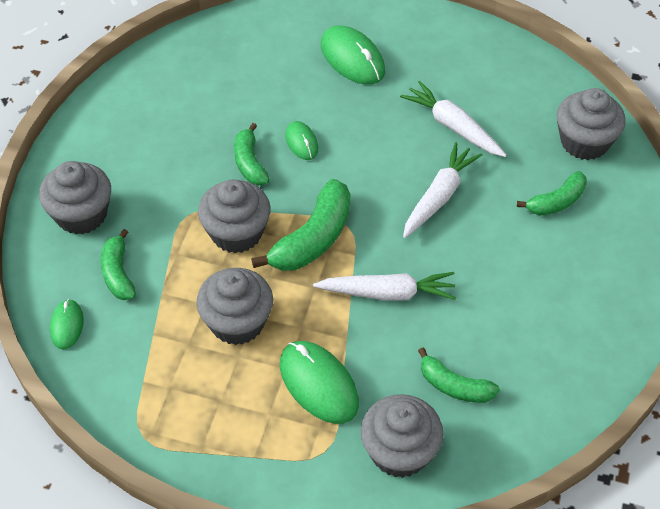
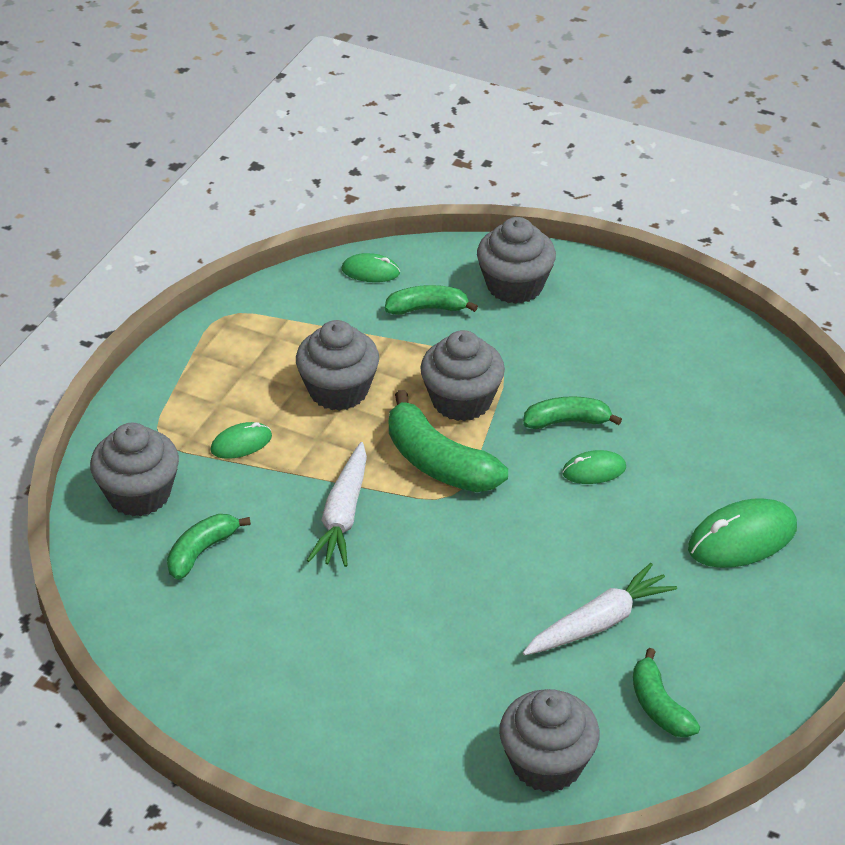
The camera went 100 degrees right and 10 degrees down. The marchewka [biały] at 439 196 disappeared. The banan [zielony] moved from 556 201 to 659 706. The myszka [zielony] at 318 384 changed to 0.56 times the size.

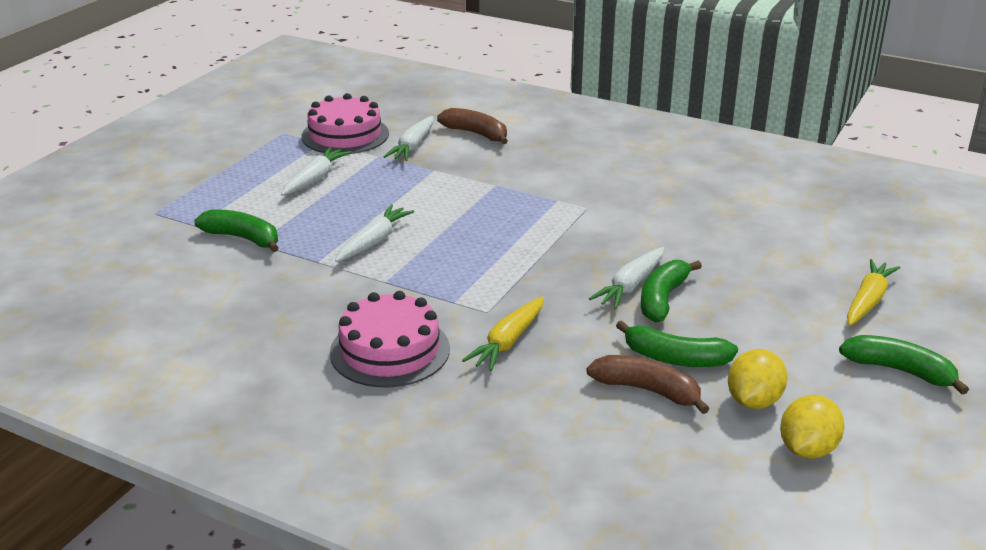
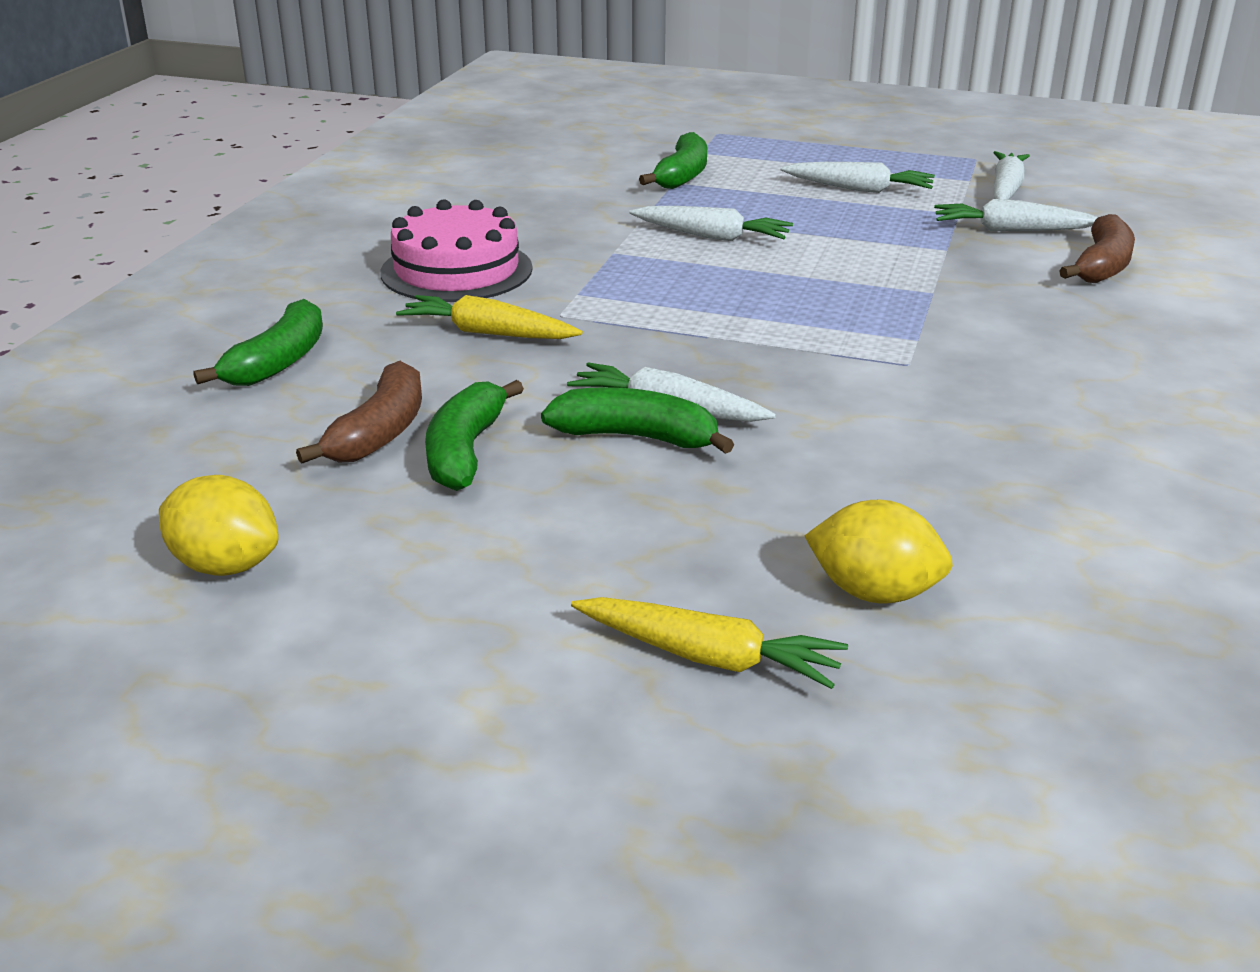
The camera went 80 degrees right and 0 degrees up. The cytryna [żółty] moved from 753 401 to 874 592. The banan [zielony] moved from 900 371 to 278 362. The tort [różowy] at 345 135 was replaced by the marchewka [biały] at 1005 189.

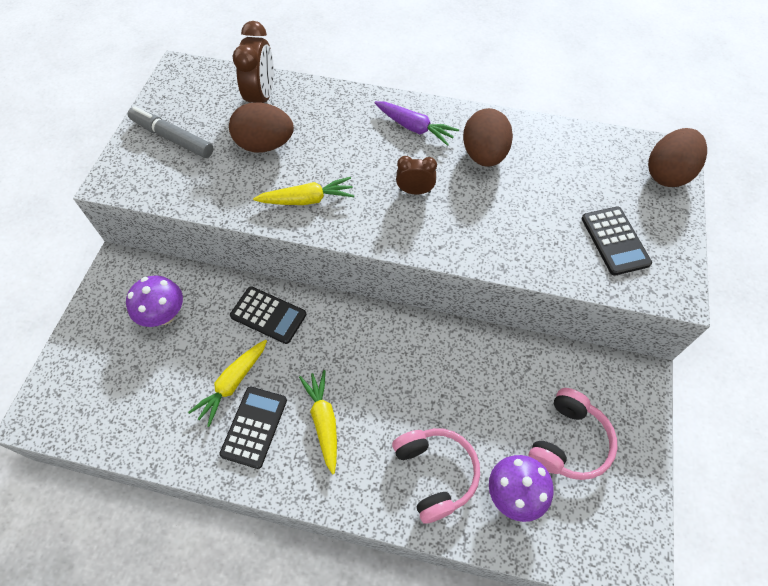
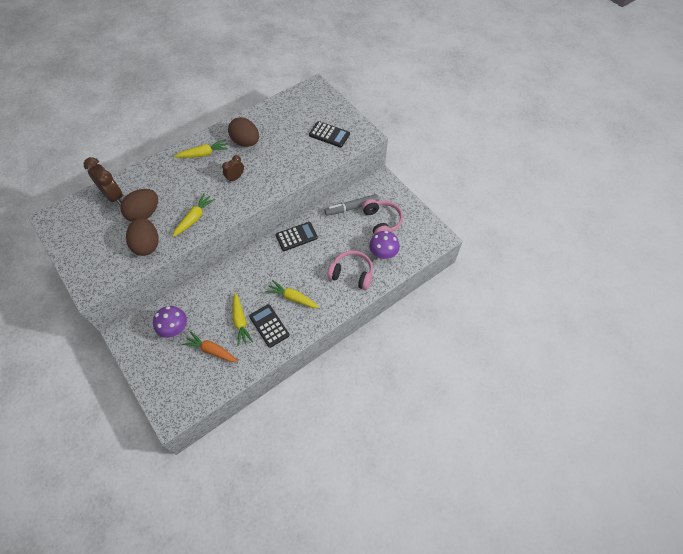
The camera went 50 degrees left and 0 degrees up. The marchewka [pomarańczowy] at 211 350 appeared. The flamaster [szary] moved from 172 138 to 351 208. The kalkulator [czarny] moved from 268 315 to 296 236. The jajko [brązowy] moved from 667 174 to 147 245. The marchewka [fioletowy] at 414 128 became the marchewka [żółty] at 203 154.

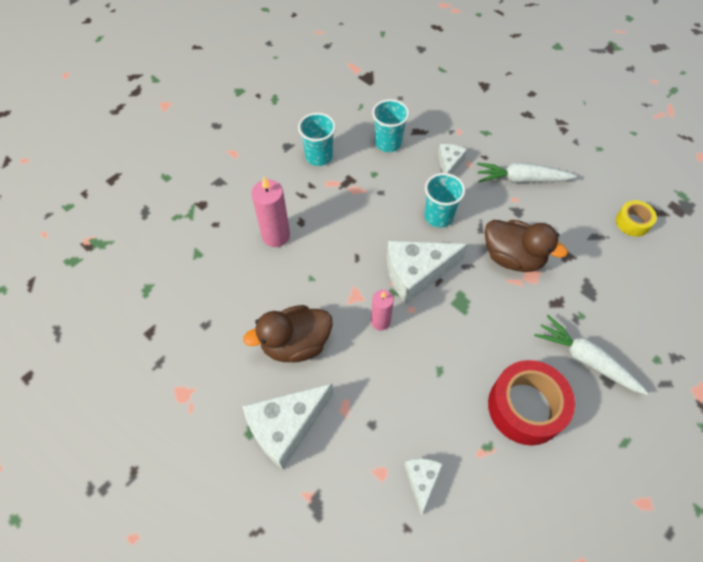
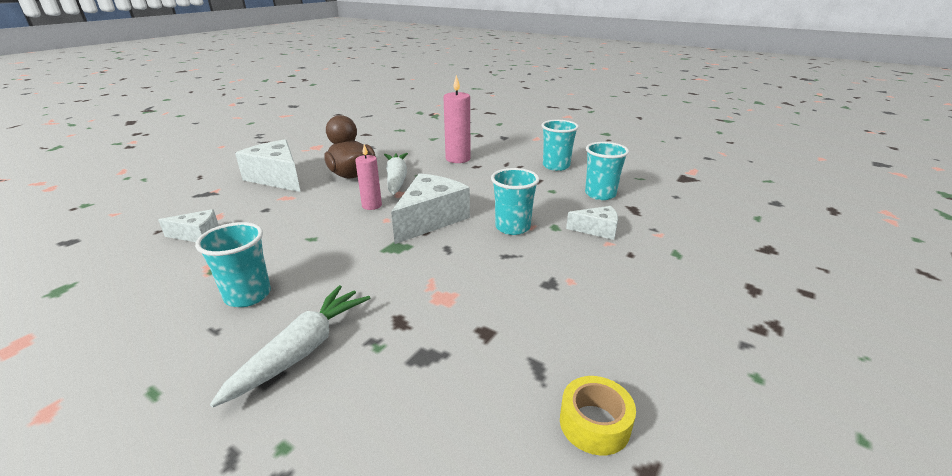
The camera went 80 degrees right and 30 degrees down. The kaczka [brązowy] at 512 257 disappeared. The marchewka [biały] moved from 521 179 to 396 179. The taśma klejąca [czerwony] at 525 407 was replaced by the szklanka [turkusowy] at 248 295. The ser [biały] at 416 274 turned 60 degrees clockwise.

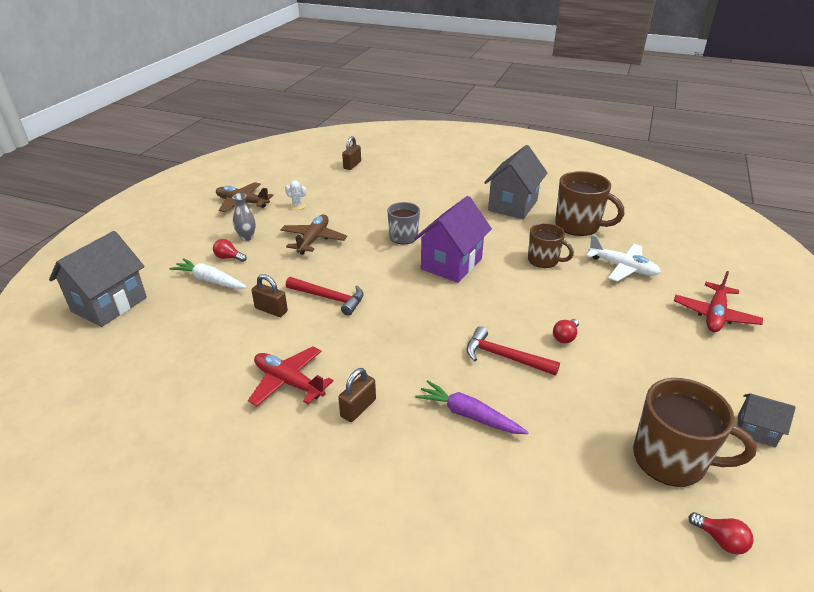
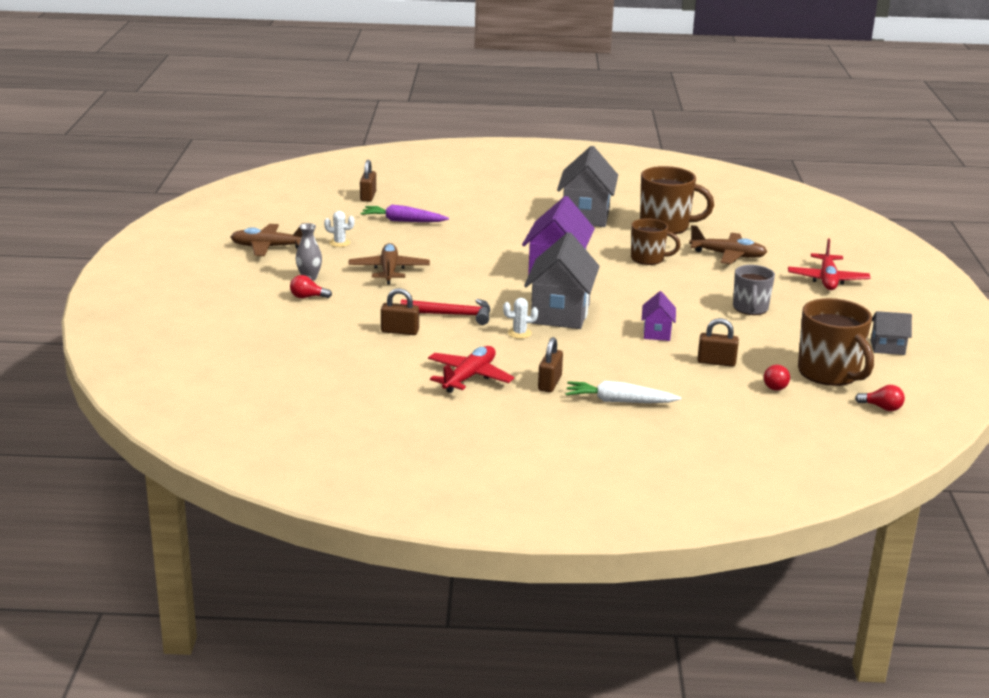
The camera went 20 degrees left and 10 degrees down. The kaktus [biały] at 519 333 appeared. The kłódka [brązowy] at 716 362 appeared. The domek [szary] moved from 109 304 to 560 314. The marchewka [biały] moved from 210 280 to 619 401. The kubek [szary] moved from 403 238 to 750 308. The marchewka [fioletowy] moved from 469 415 to 403 221. The żarówka [czerwony] moved from 565 337 to 775 386. The młotek [czerwony] at 504 357 was replaced by the domek [fioletowy] at 657 333. The samolot [biały] at 622 267 became the samolot [brązowy] at 728 255. The samolot [czerwony] at 289 382 turned 105 degrees clockwise. The kubek [brązowy] at 671 460 turned 60 degrees clockwise.

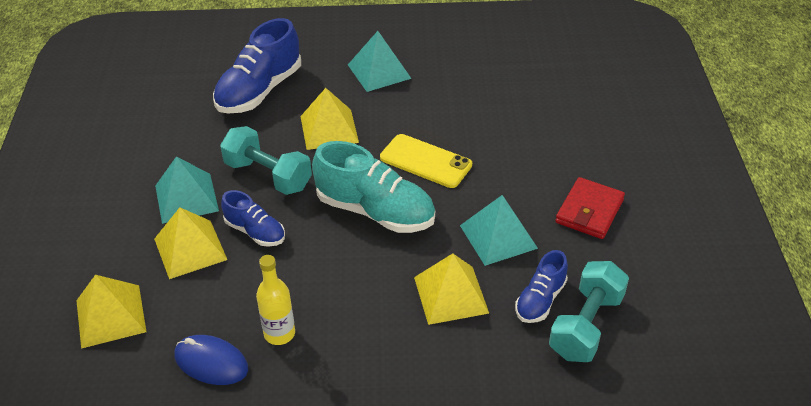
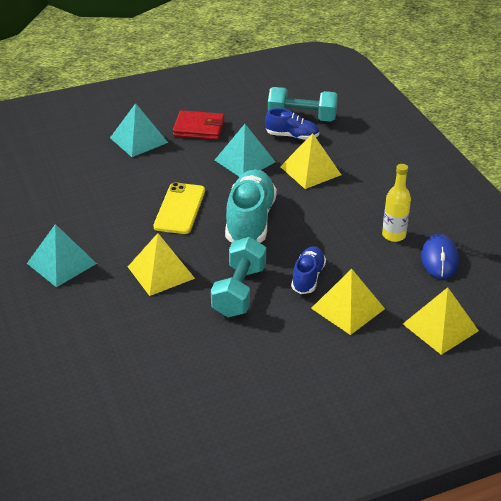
The camera went 110 degrees left and 5 degrees down. The but [niebieski] at 259 91 disappeared. The piramida [turkusowy] moved from 186 198 to 138 140.

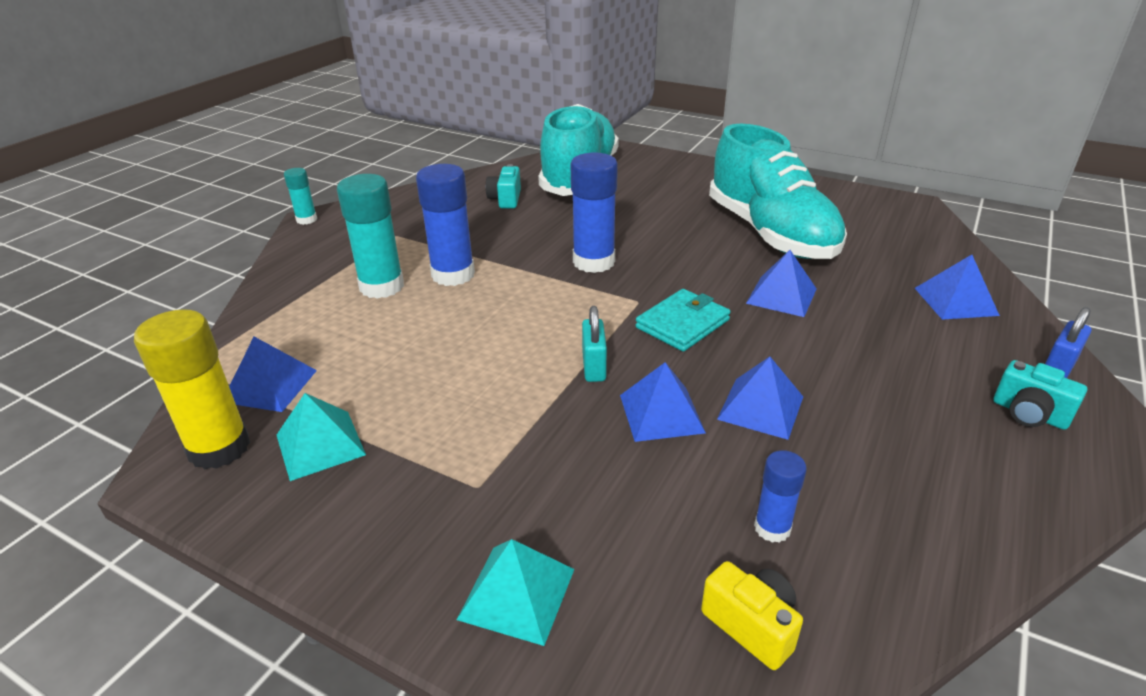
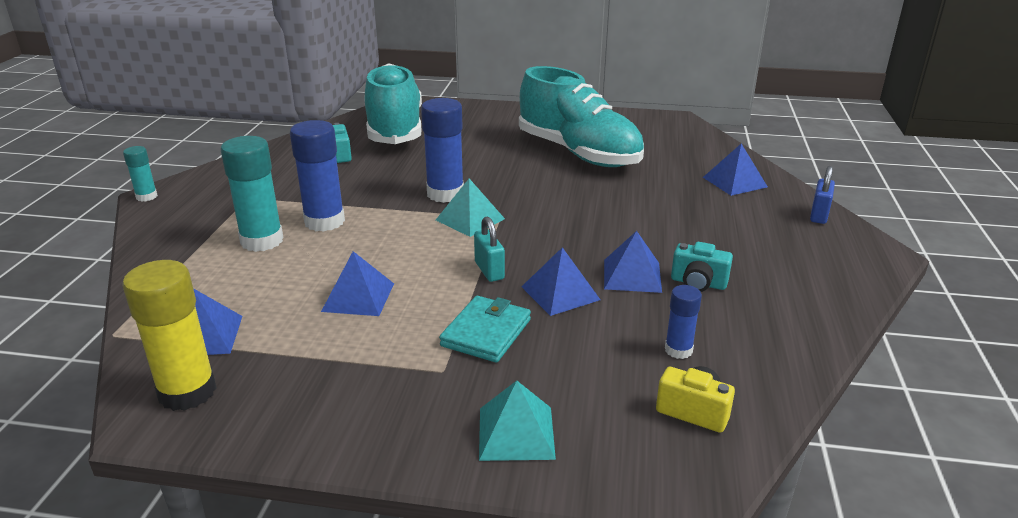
The camera went 20 degrees left and 5 degrees down. The piramida [turkusowy] moved from 320 444 to 470 219. The portfel [turkusowy] moved from 682 324 to 486 333. The piramida [niebieski] moved from 781 296 to 358 297. The aparat fotograficzny [turkusowy] moved from 1029 414 to 698 283.

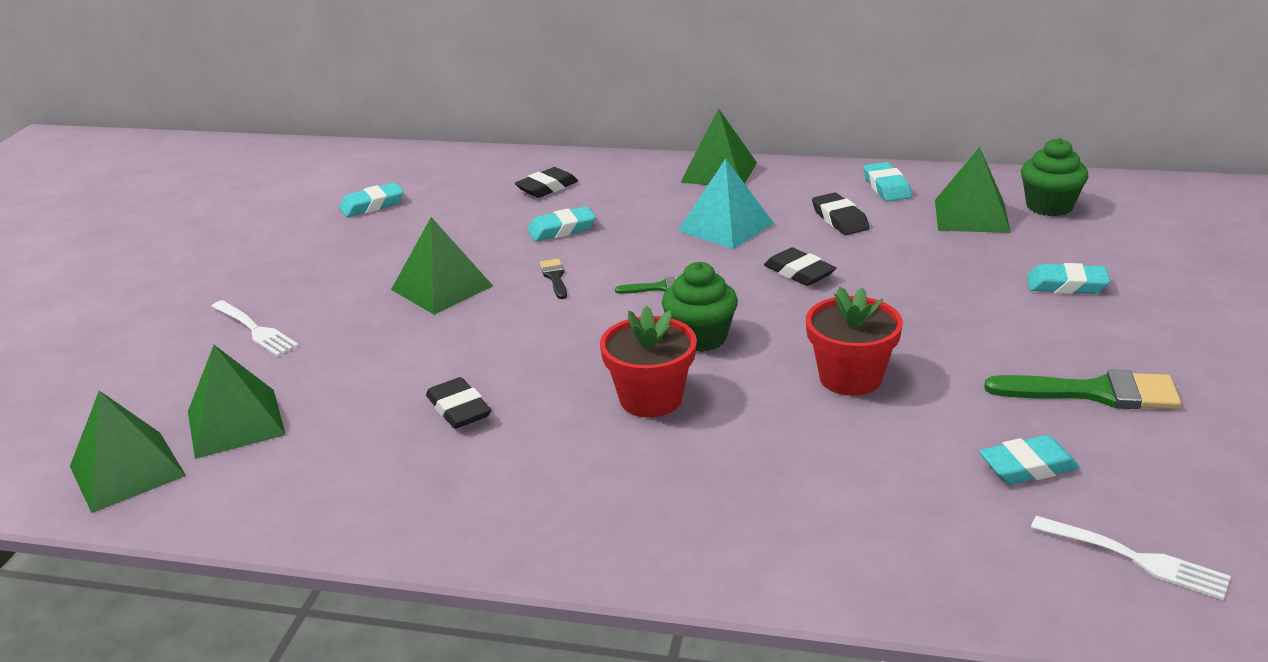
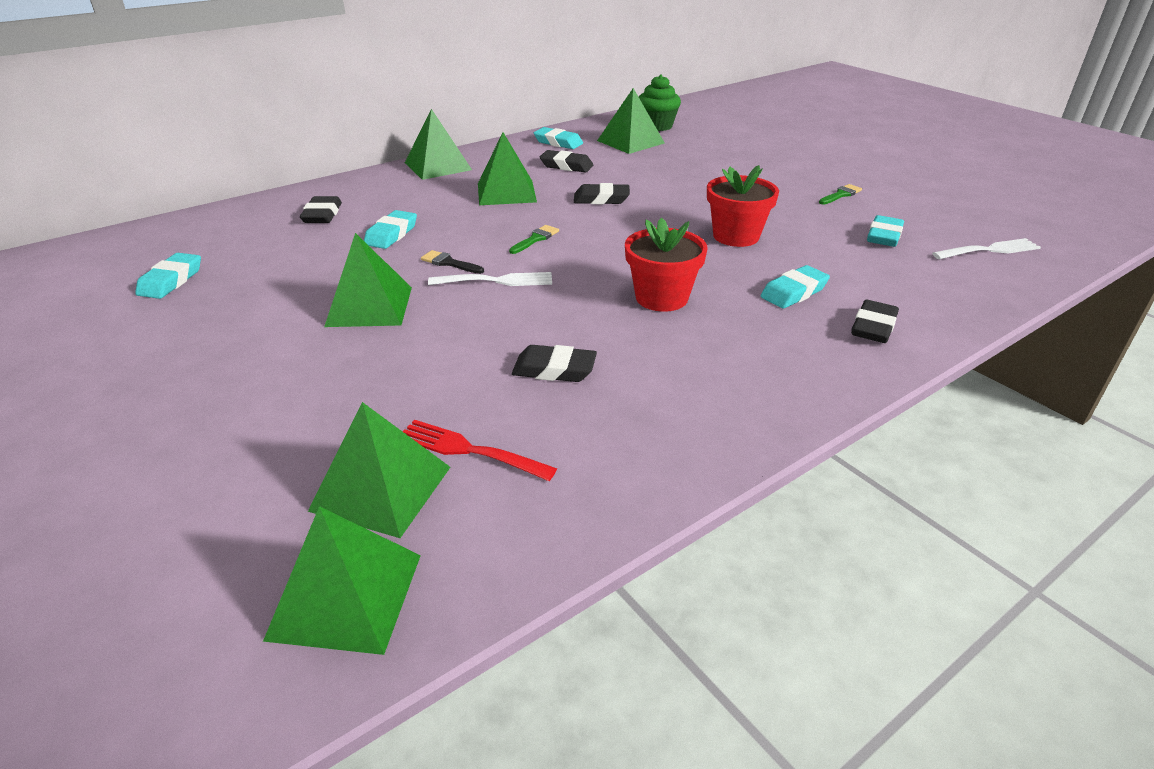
The camera went 50 degrees left and 5 degrees up. The muffinka [zielony] at 700 338 disappeared. The widelec [czerwony] at 469 450 appeared. The gumka do mazania [czarny] at 873 327 appeared. The widelec [biały] moved from 255 330 to 496 281. The gumka do mazania [turkusowy] moved from 1066 285 to 794 292. The piramida [turkusowy] at 726 226 became the piramida [zielony] at 506 192. The pędzel [zielony] at 1095 393 changed to 0.50 times the size.

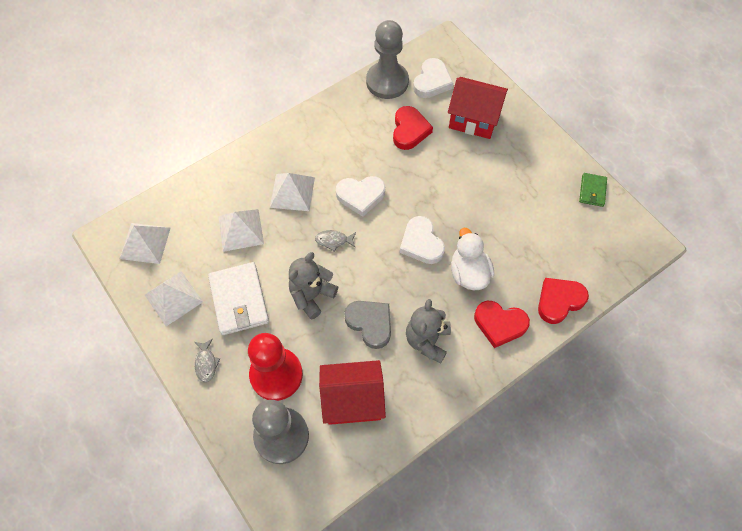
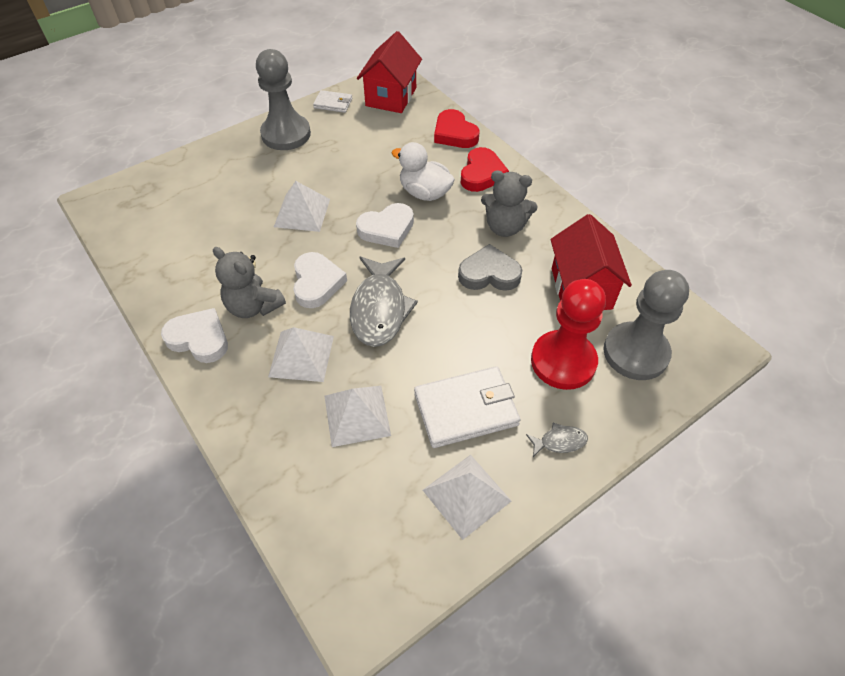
The camera went 90 degrees left and 10 degrees down. The serce [czerwony] at 409 130 disappeared. The piramida [biały] moved from 145 243 to 302 212. The miś [szary] moved from 312 295 to 253 306. The pionek [szary] moved from 387 82 to 286 134. The serce [biały] moved from 432 81 to 199 339. The domek [czerwony] moved from 473 119 to 391 97. The portfel [zielony] at 592 191 became the portfel [biały] at 333 103. The serce [szary] at 370 323 turned 45 degrees clockwise. The kaczka [biały] at 469 273 turned 45 degrees clockwise. The ryba [szary] at 334 240 changed to 2.20 times the size.

